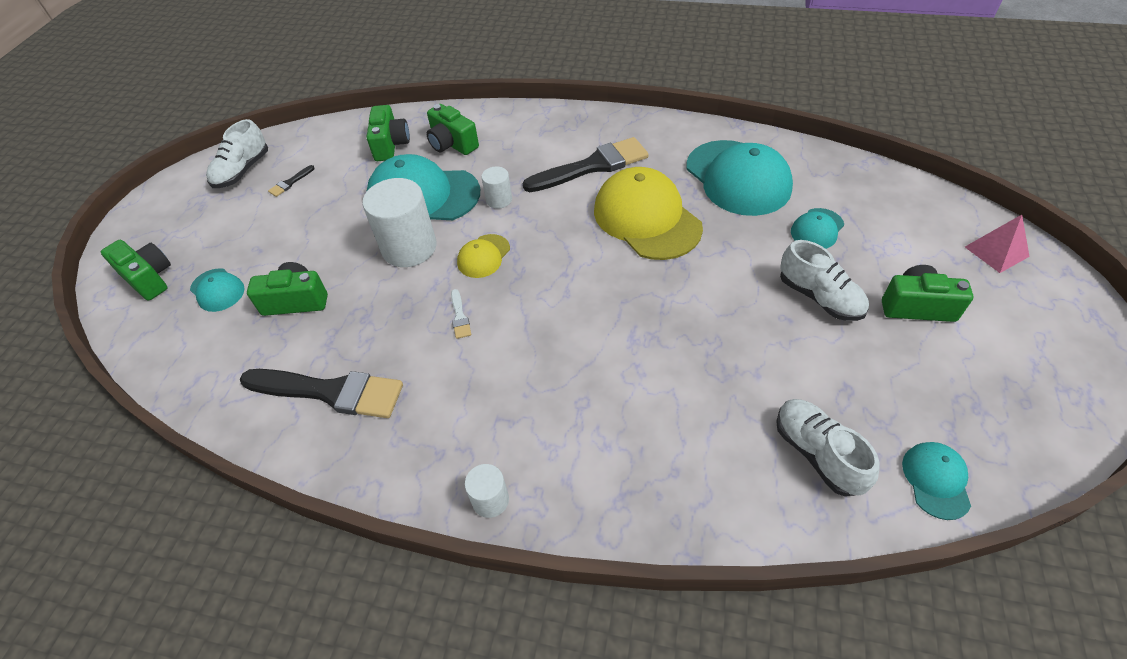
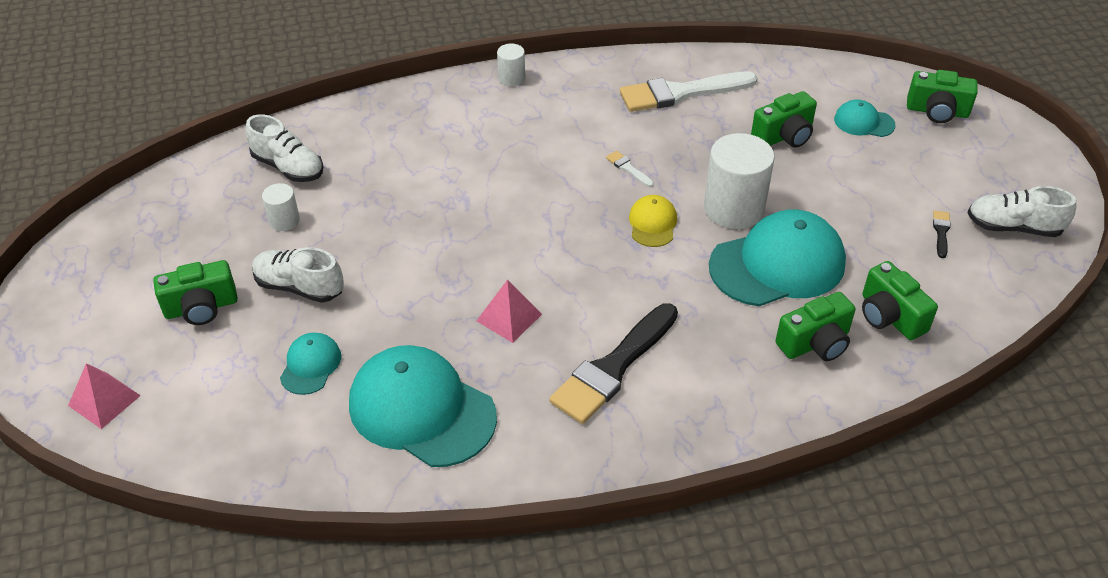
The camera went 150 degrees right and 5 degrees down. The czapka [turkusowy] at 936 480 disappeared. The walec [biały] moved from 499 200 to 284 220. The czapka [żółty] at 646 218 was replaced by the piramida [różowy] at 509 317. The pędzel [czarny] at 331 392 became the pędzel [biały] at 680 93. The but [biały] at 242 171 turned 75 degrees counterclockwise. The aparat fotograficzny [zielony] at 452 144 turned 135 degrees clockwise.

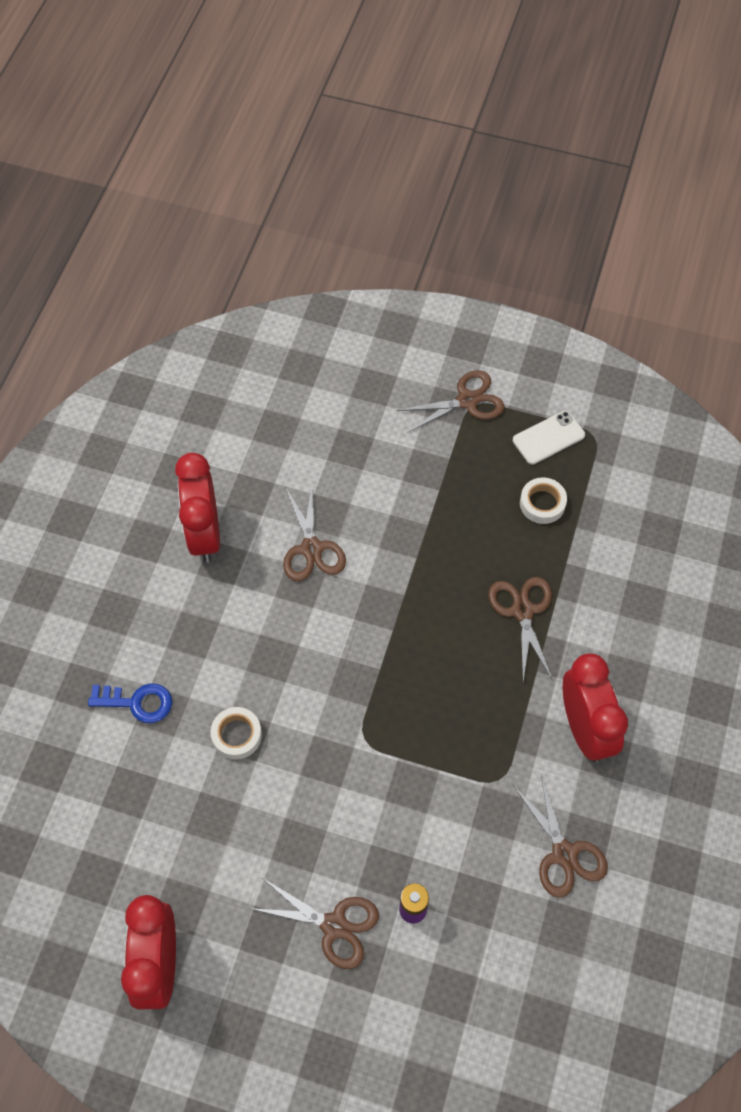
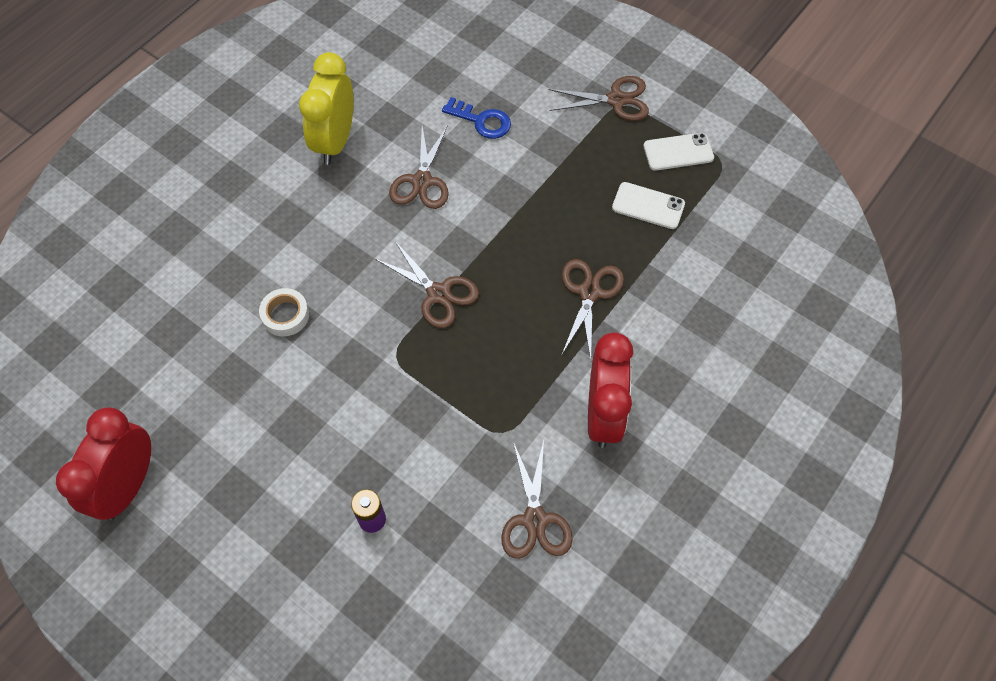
The camera went 20 degrees right and 0 degrees up. The klucz [niebieski] moved from 137 702 to 481 121. The nożyczki [brązowy] moved from 334 925 to 438 293. The taśma klejąca [biały] at 542 503 was replaced by the telefon [biały] at 648 206. The budzik [czerwony] at 204 533 became the budzik [żółty] at 335 141.

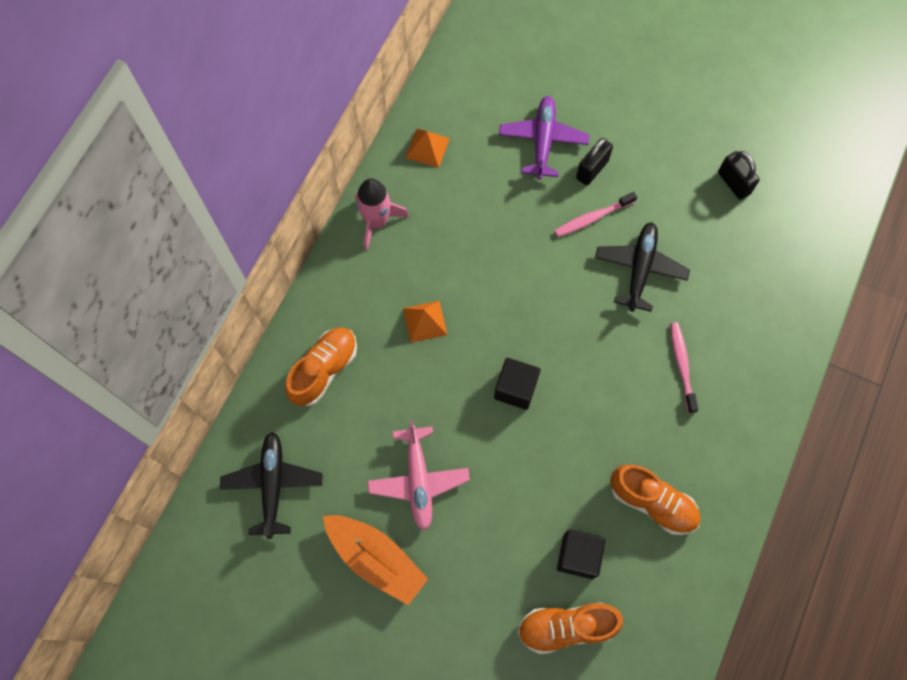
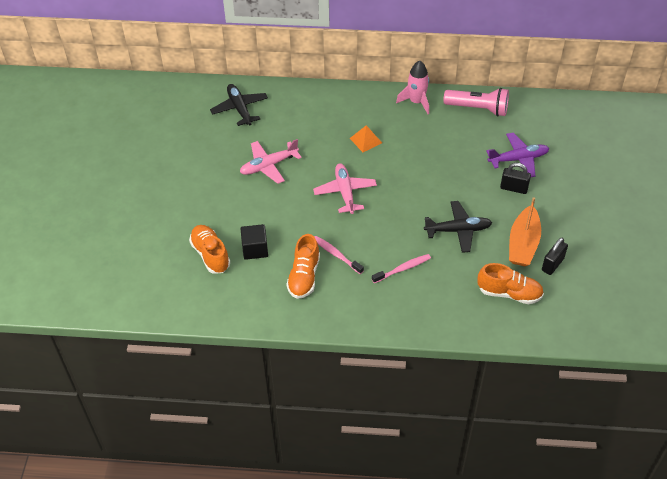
The camera went 70 degrees right and 20 degrees down. The but [pomarańczowy] moved from 324 370 to 509 293. The łódka [pomarańczowy] moved from 376 559 to 523 244. The szczoteczka do zębów [różowy] moved from 592 218 to 336 254. The piramida [pomarańczowy] at 427 148 was replaced by the latarka [różowy] at 478 109. The sześcian [czarny] at 515 388 was replaced by the samolot [różowy] at 345 192. The samolot [czarny] at 273 484 turned 90 degrees counterclockwise.

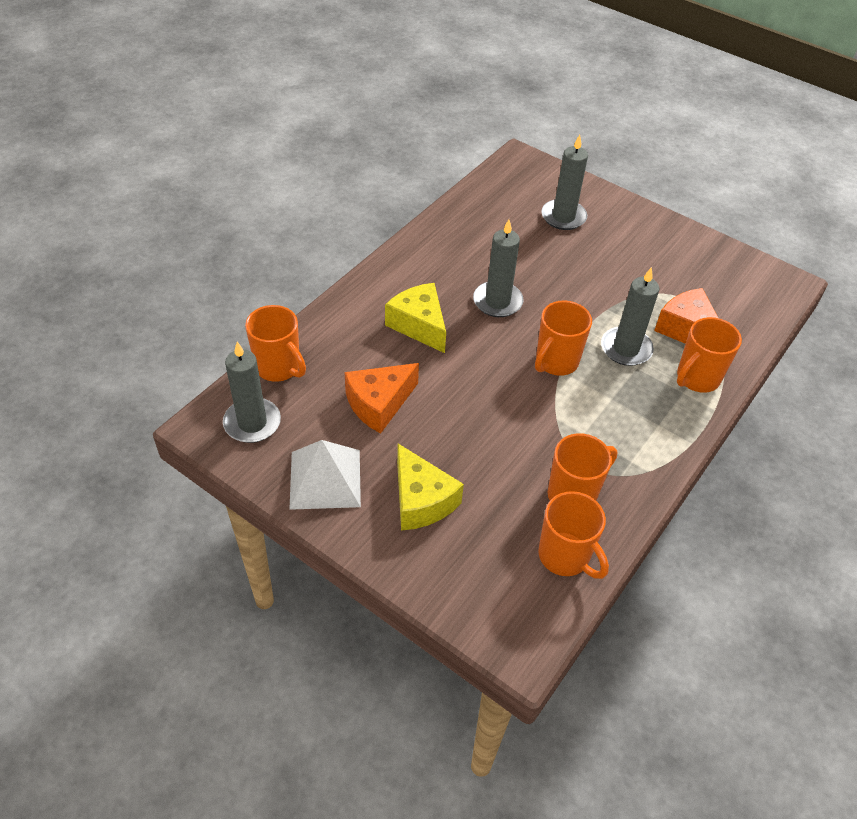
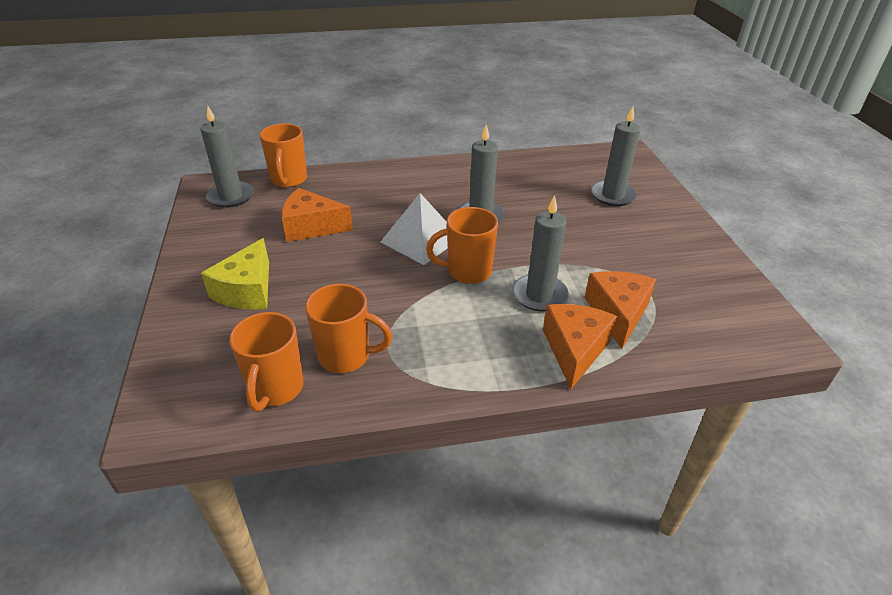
The camera went 45 degrees right and 10 degrees down. The ser [żółty] at 419 325 disappeared. The piramida [biały] moved from 325 479 to 421 240. The kubek [pomarańczowy] at 696 378 was replaced by the ser [pomarańczowy] at 575 350.

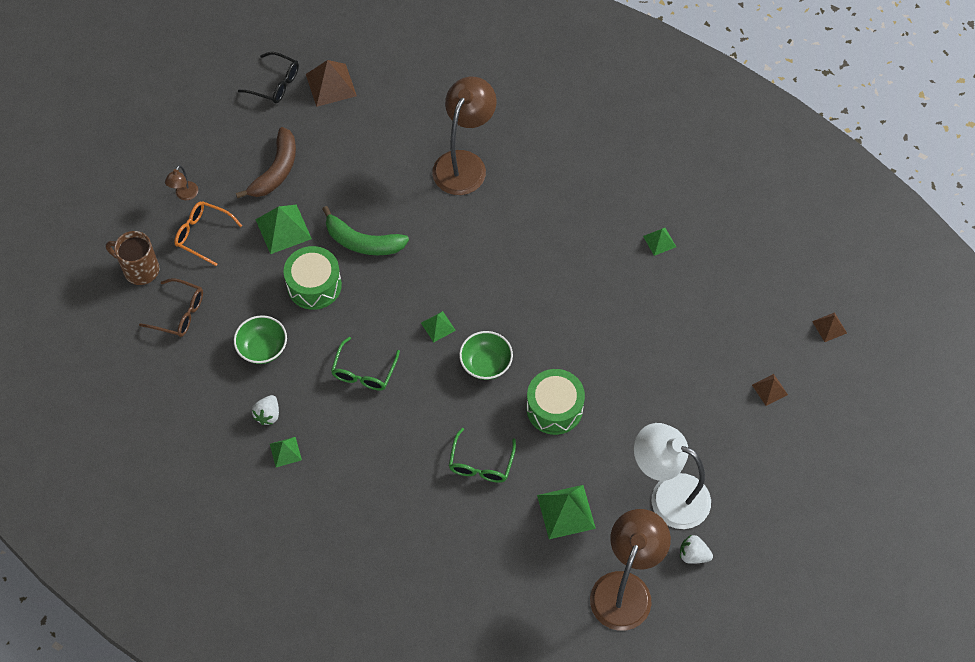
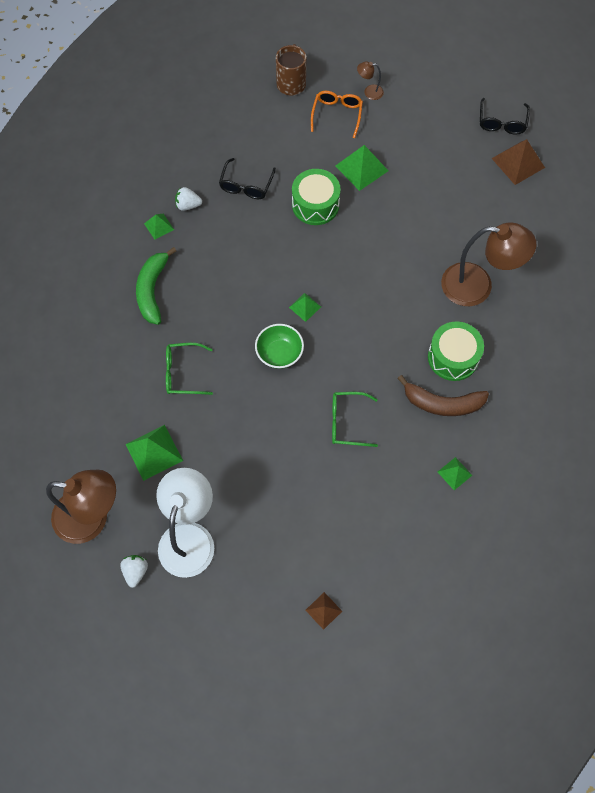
The camera went 75 degrees right and 5 degrees up. The okulary [brązowy] at 178 313 disappeared. The piramida [brązowy] at 829 327 disappeared. The banan [brązowy] moved from 276 170 to 442 403. The banan [zielony] moved from 363 242 to 152 290. The okulary [zielony] moved from 364 371 to 347 422. The bęben [zielony] moved from 554 408 to 453 357. The miska [zielony] at 263 348 was replaced by the okulary [czarny] at 246 185.

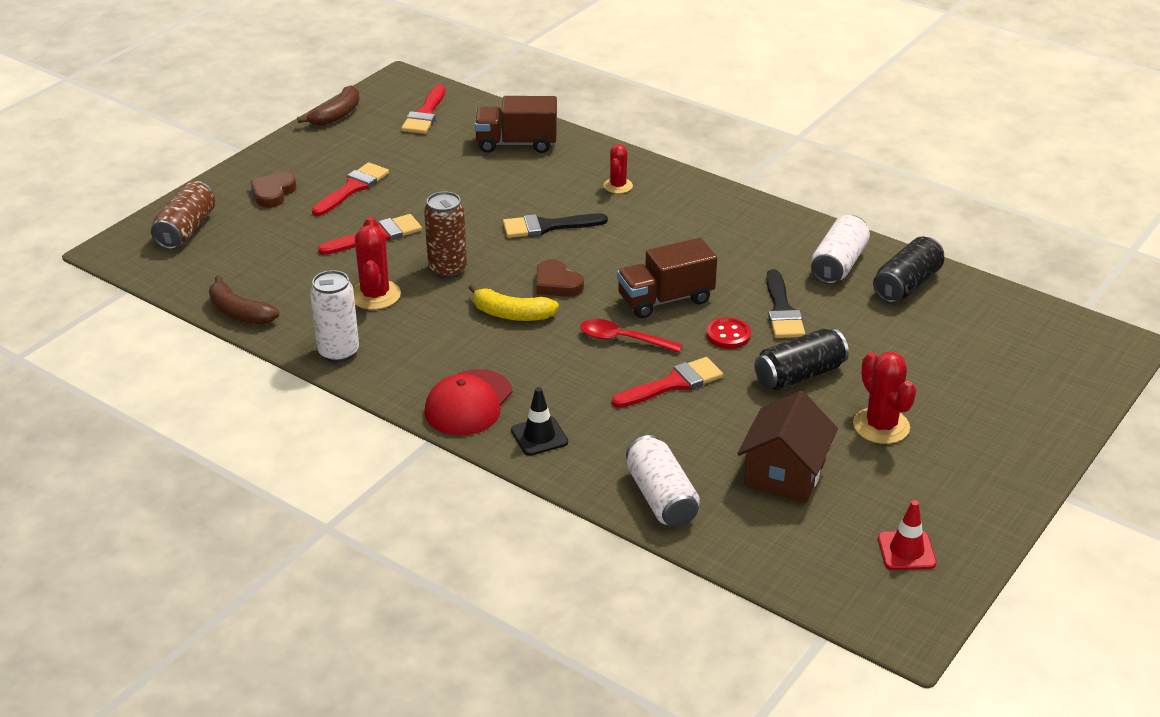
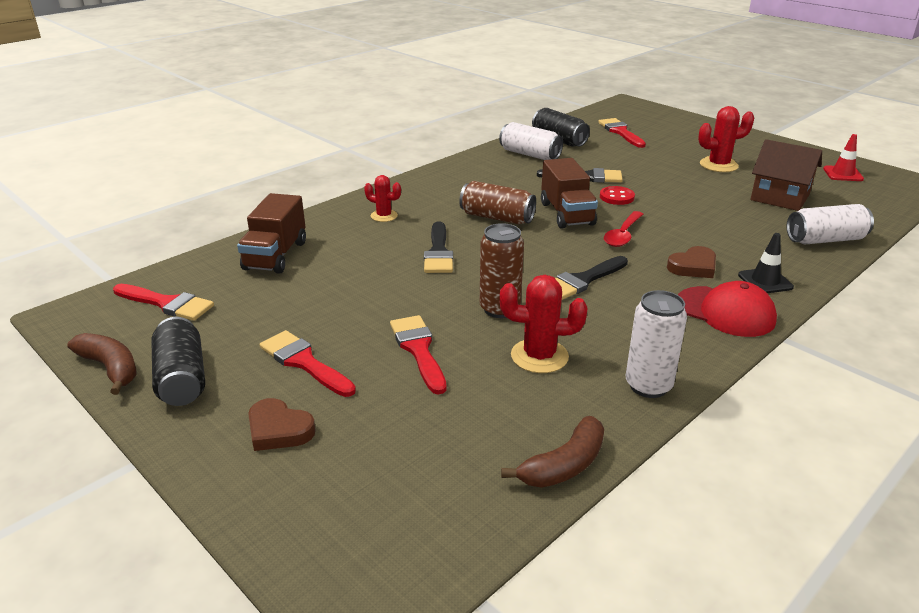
The camera went 80 degrees left and 5 degrees down. The puszka [brązowy] moved from 186 230 to 497 217. The serce [brązowy] moved from 557 283 to 693 267. The pędzel [czerwony] moved from 673 384 to 620 132. The puszka [czarny] moved from 799 375 to 182 378. The banan [żółty] at 511 314 was replaced by the pędzel [czarny] at 582 280.

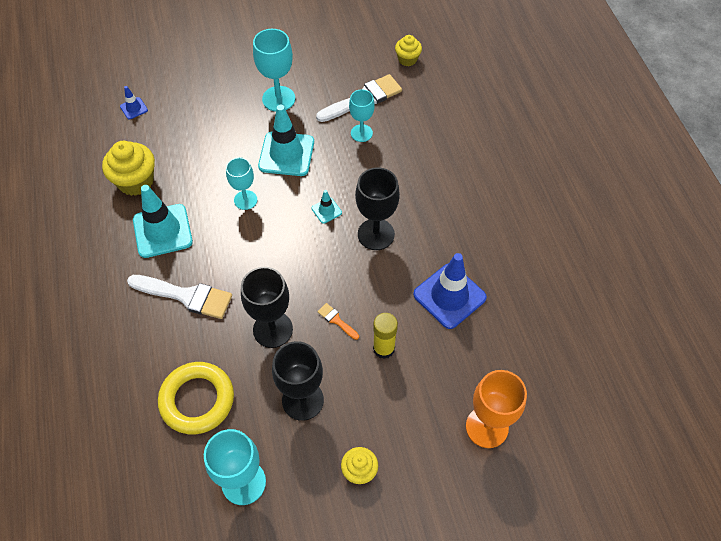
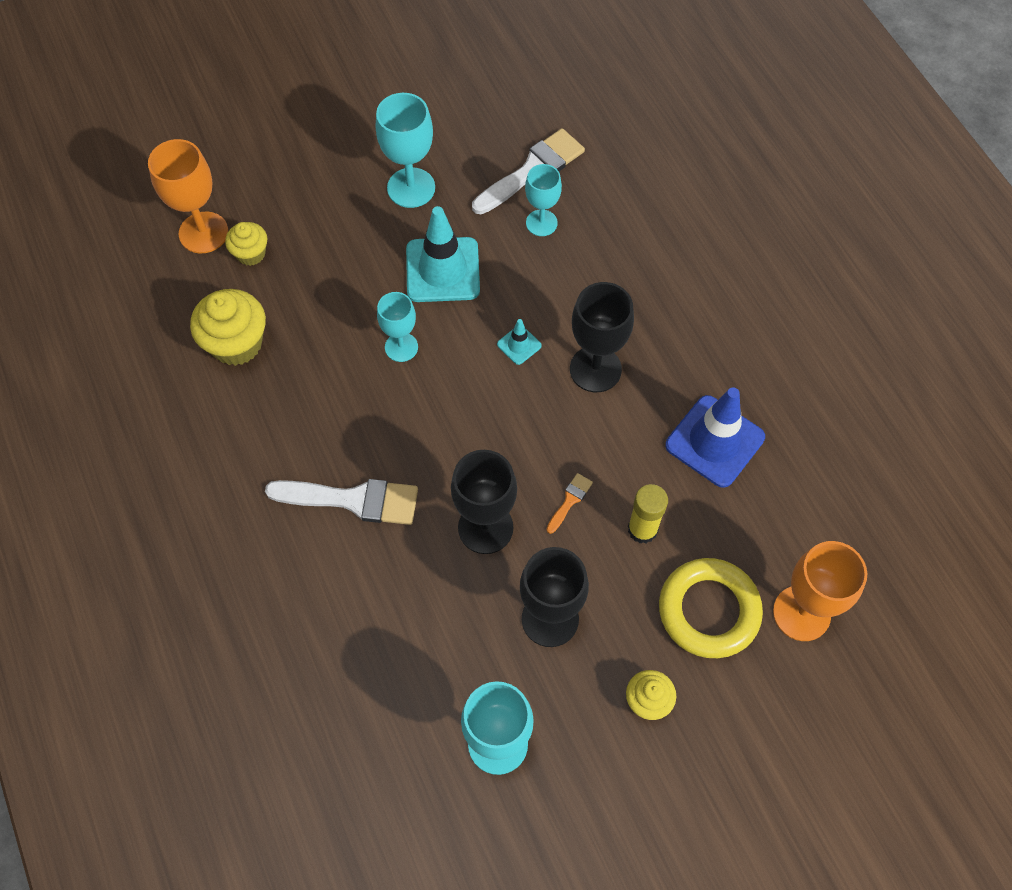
The camera went 10 degrees left and 5 degrees up. The pachołek [turkusowy] at 162 231 disappeared. The pierścień [żółty] moved from 197 400 to 708 610. The muffinka [żółty] moved from 407 59 to 251 254. The pachołek [niebieski] at 134 108 was replaced by the kielich [pomarańczowy] at 203 232. The pędzel [pomarańczowy] at 336 320 turned 90 degrees clockwise.

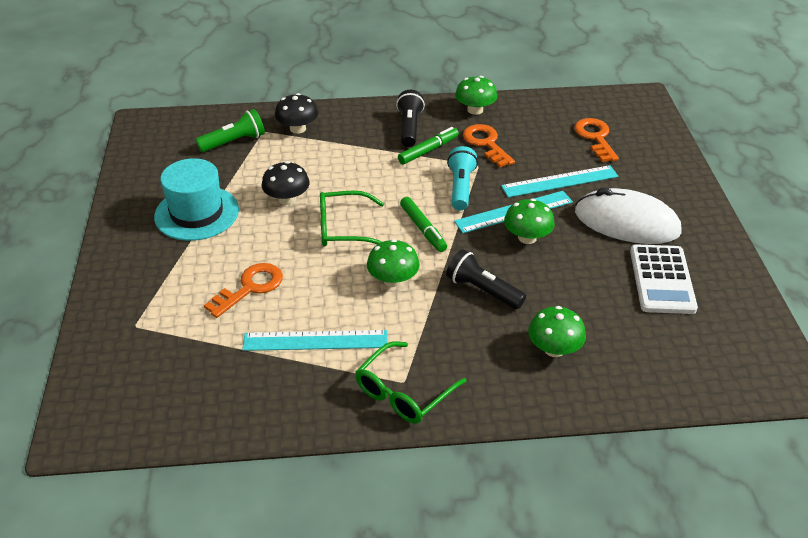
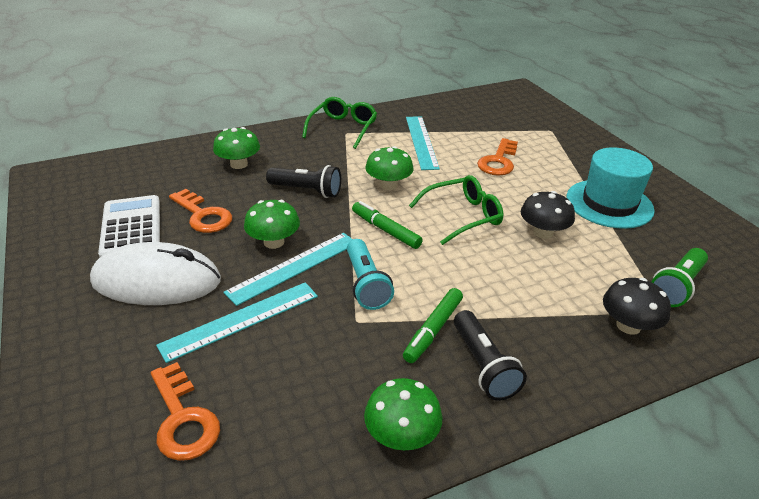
The camera went 160 degrees right and 5 degrees down. The klucz [pomarańczowy] moved from 486 143 to 203 215. The linijka [turkusowy] at 315 341 turned 75 degrees counterclockwise.

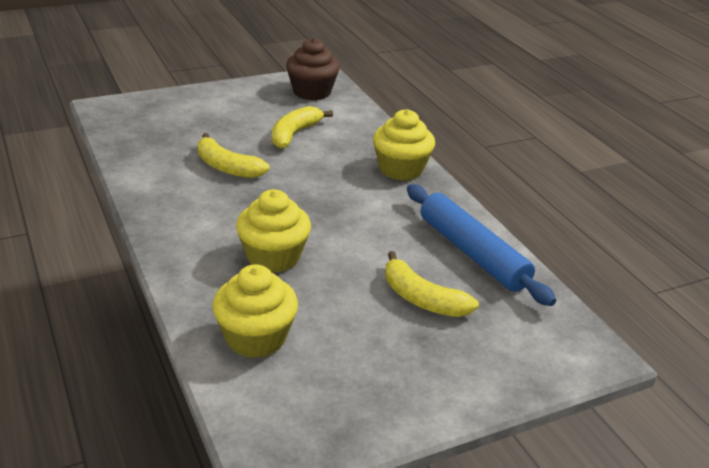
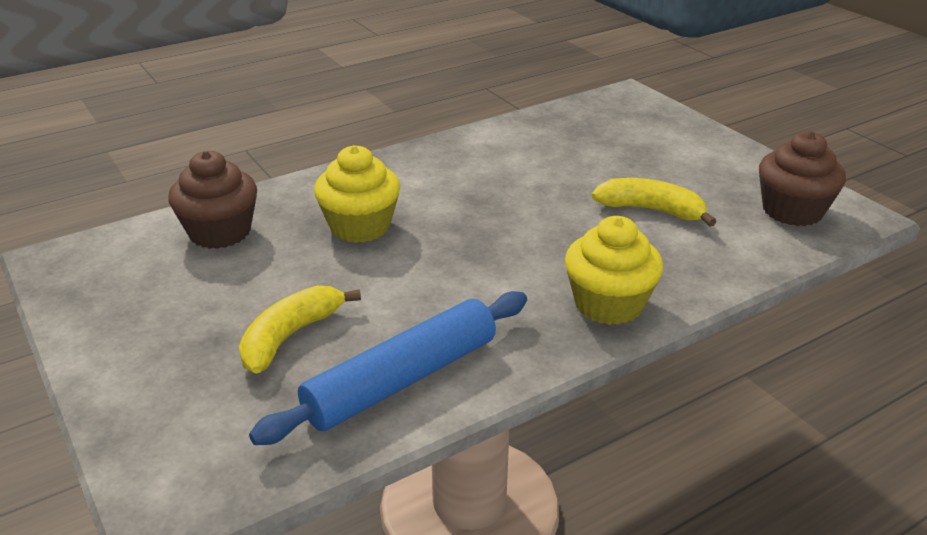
The camera went 85 degrees right and 0 degrees up. The banan [żółty] at 227 167 disappeared. The muffinka [żółty] at 256 338 became the muffinka [brązowy] at 220 232.

